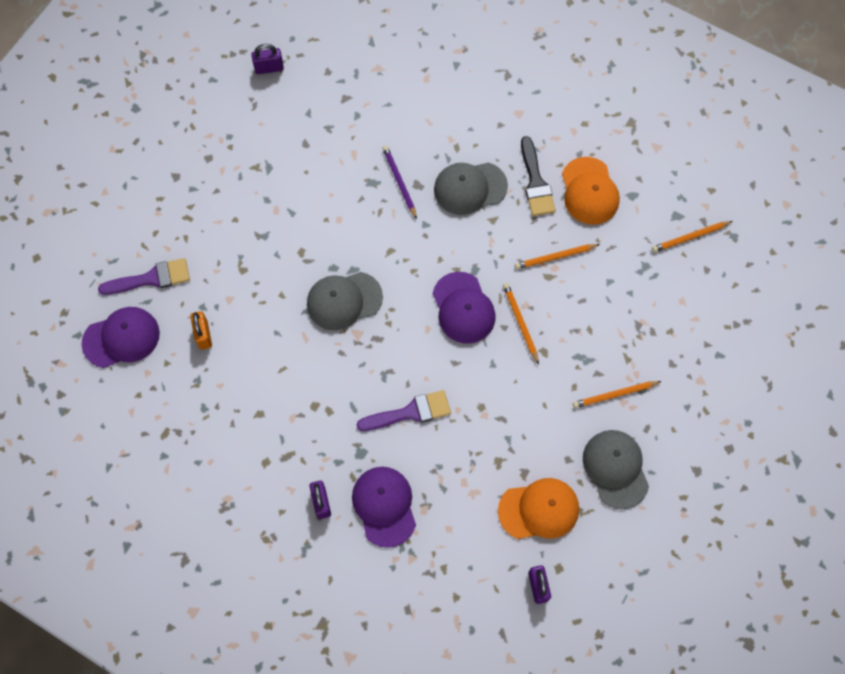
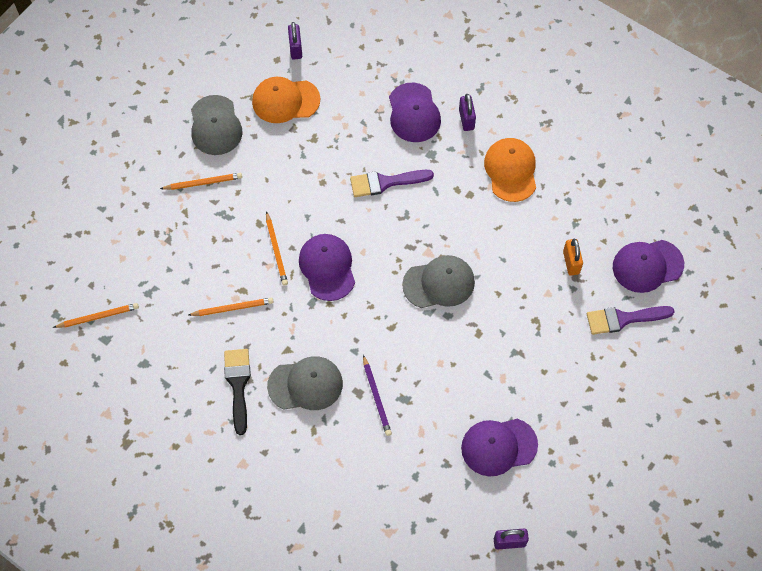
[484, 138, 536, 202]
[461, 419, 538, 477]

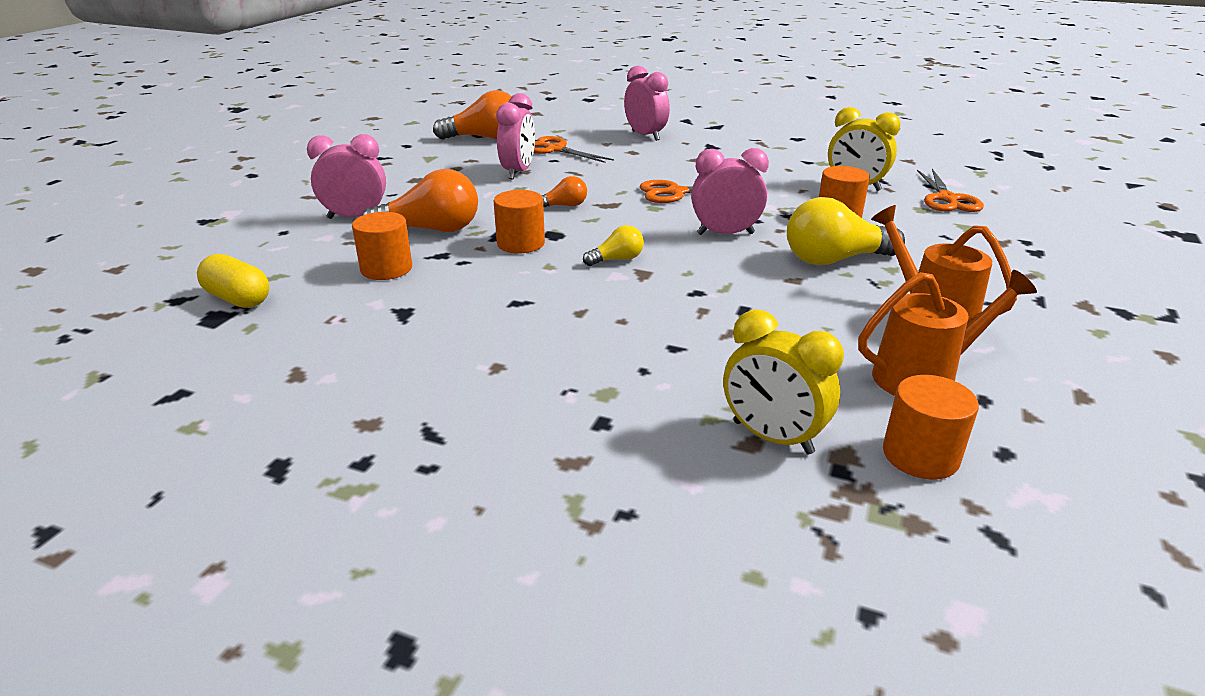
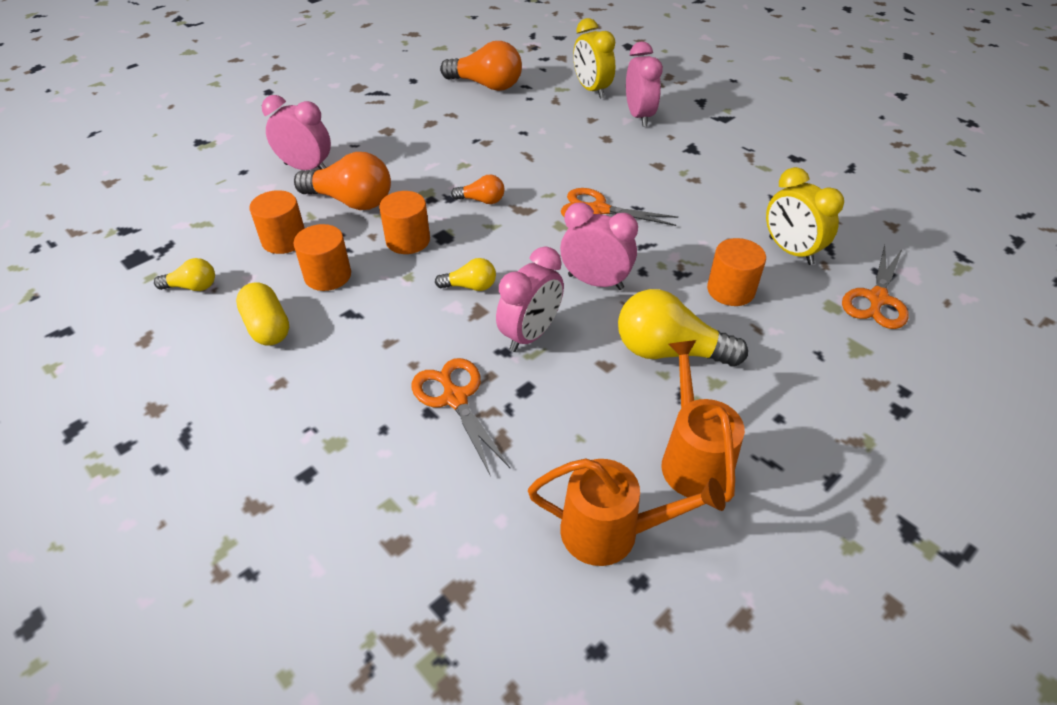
[496, 246, 564, 352]
[411, 358, 510, 474]
[236, 282, 289, 346]
[573, 18, 615, 99]
[294, 224, 351, 291]
[154, 258, 215, 291]

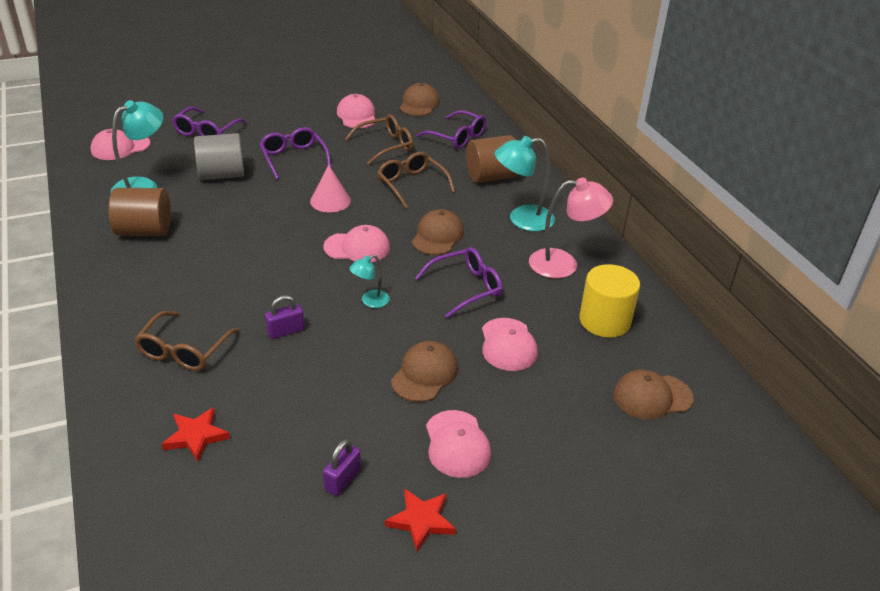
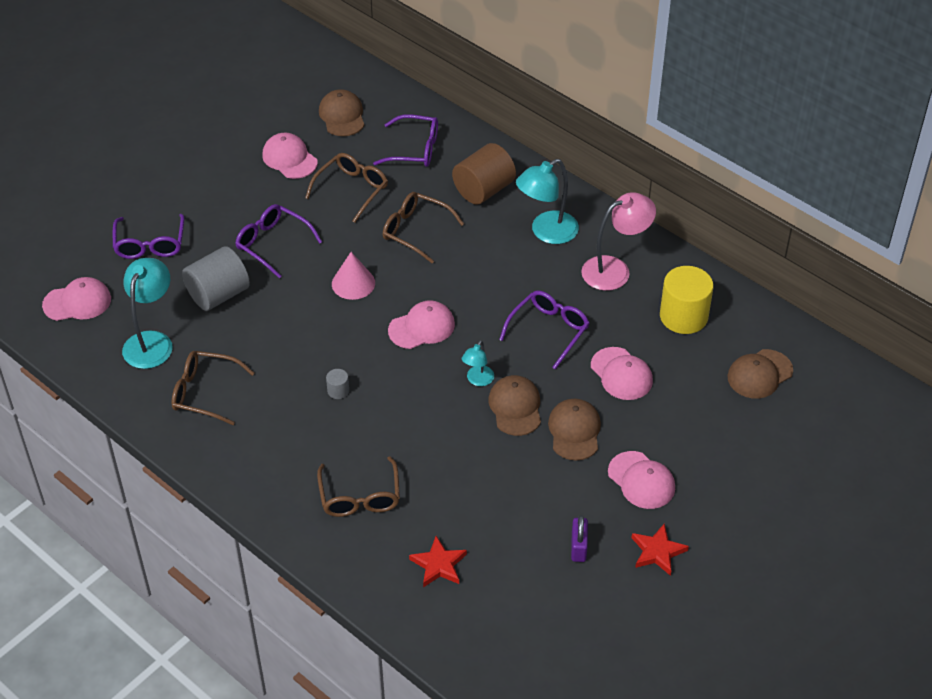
[42, 277, 111, 321]
[172, 351, 254, 425]
[489, 375, 541, 436]
[265, 295, 304, 339] (first image)
[326, 369, 349, 399]

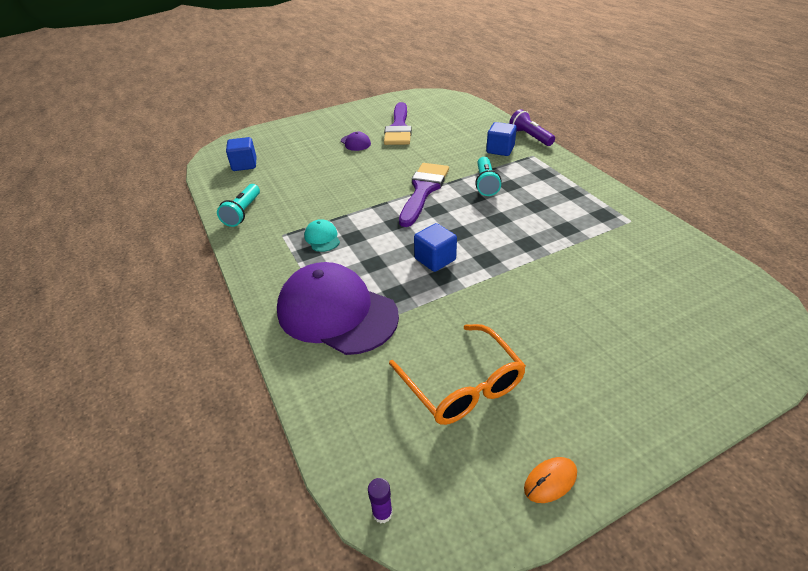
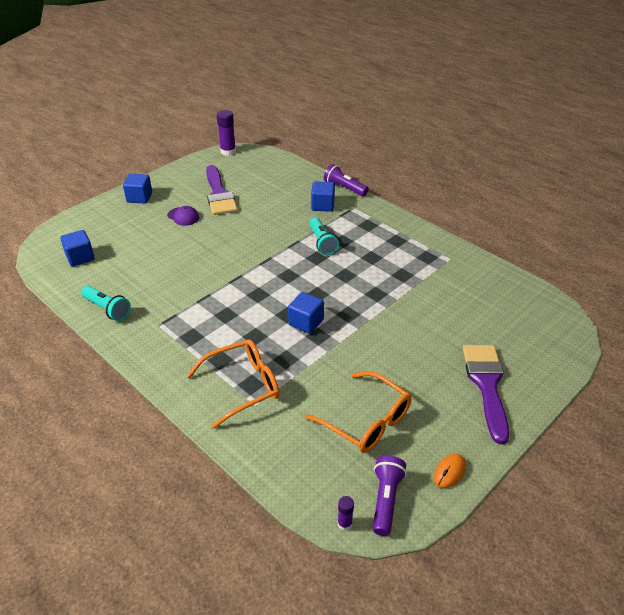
[463, 345, 509, 444]
[81, 286, 131, 321]
[304, 219, 340, 252] (first image)
[186, 339, 280, 429]
[217, 110, 236, 156]
[123, 174, 152, 203]
[373, 456, 407, 536]

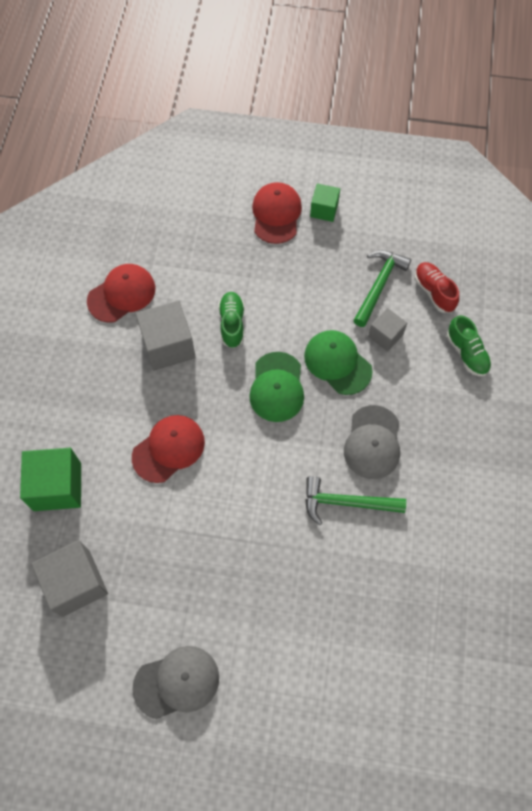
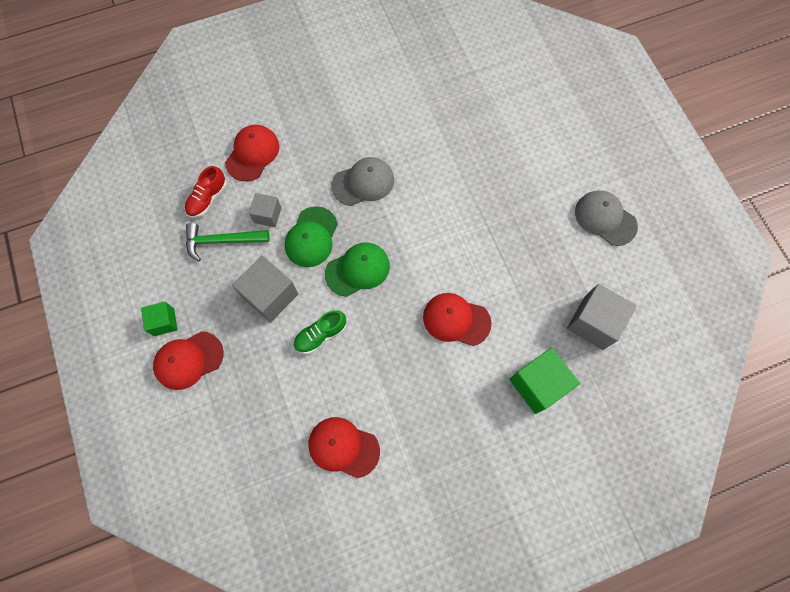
[232, 255, 298, 323]
[225, 125, 279, 181]
[305, 476, 406, 525] (first image)

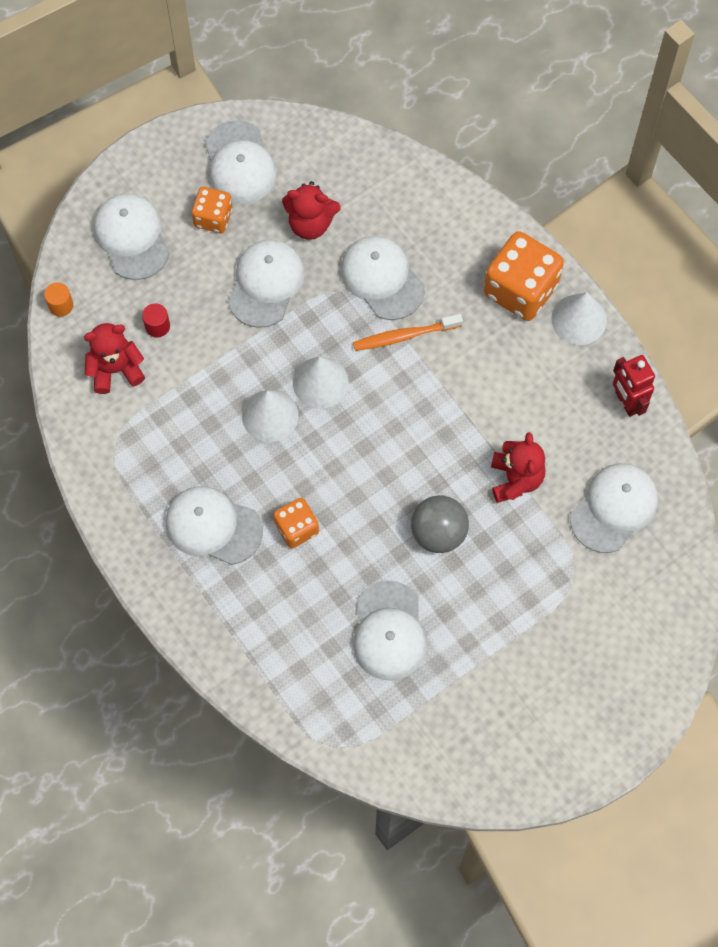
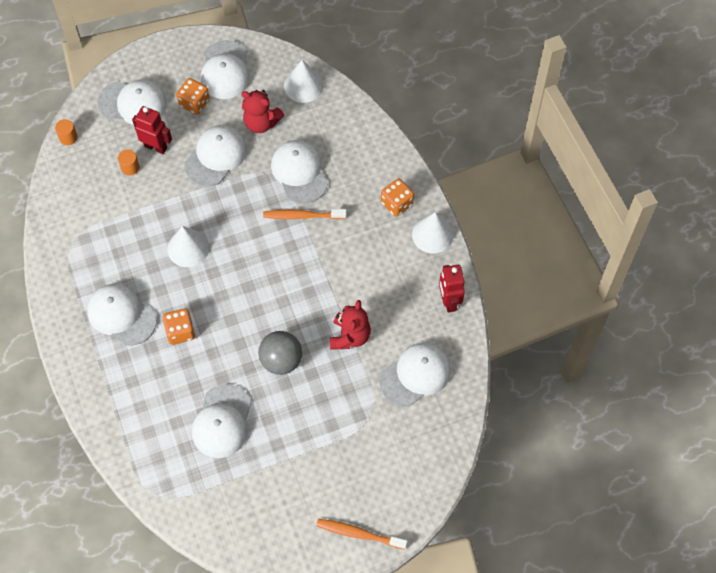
[98, 80, 167, 125]
[381, 178, 414, 217]
[118, 149, 139, 176]
[84, 323, 145, 394] (first image)
[284, 60, 323, 103]
[132, 106, 172, 154]
[316, 519, 408, 550]

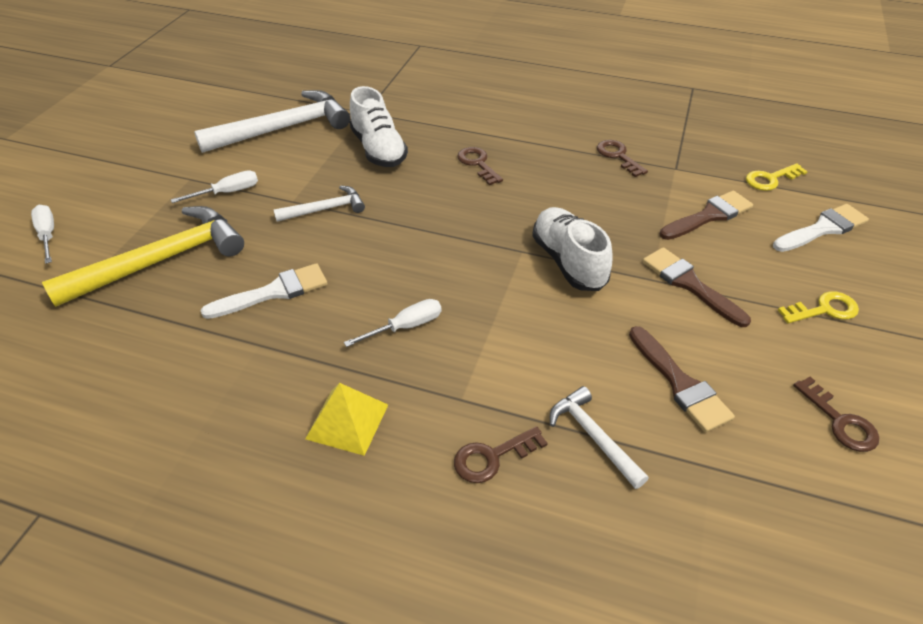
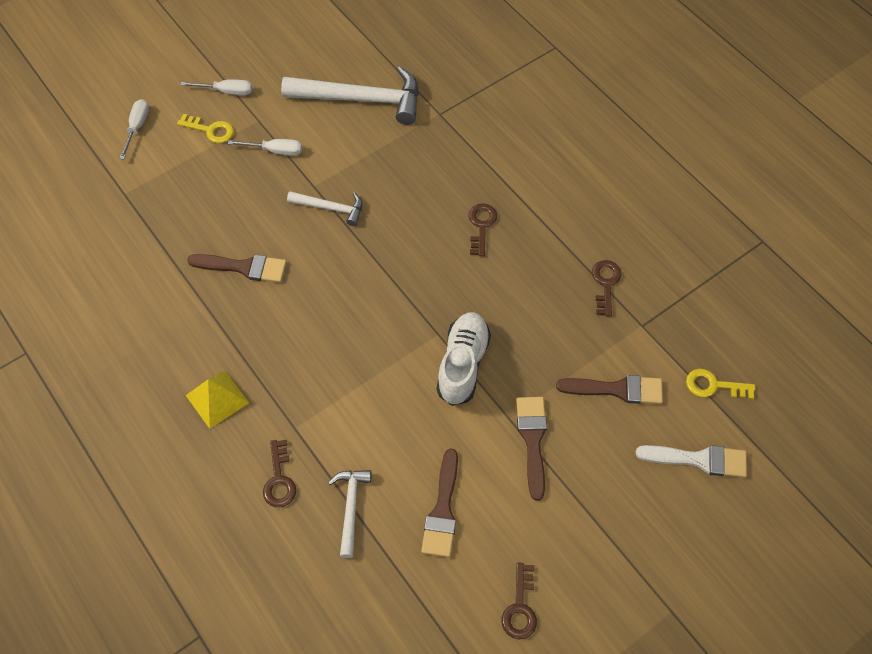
[349, 86, 408, 167] (first image)
[42, 206, 244, 307] (first image)
[187, 254, 287, 283]
[177, 114, 234, 143]
[180, 79, 252, 95]
[263, 440, 296, 507]

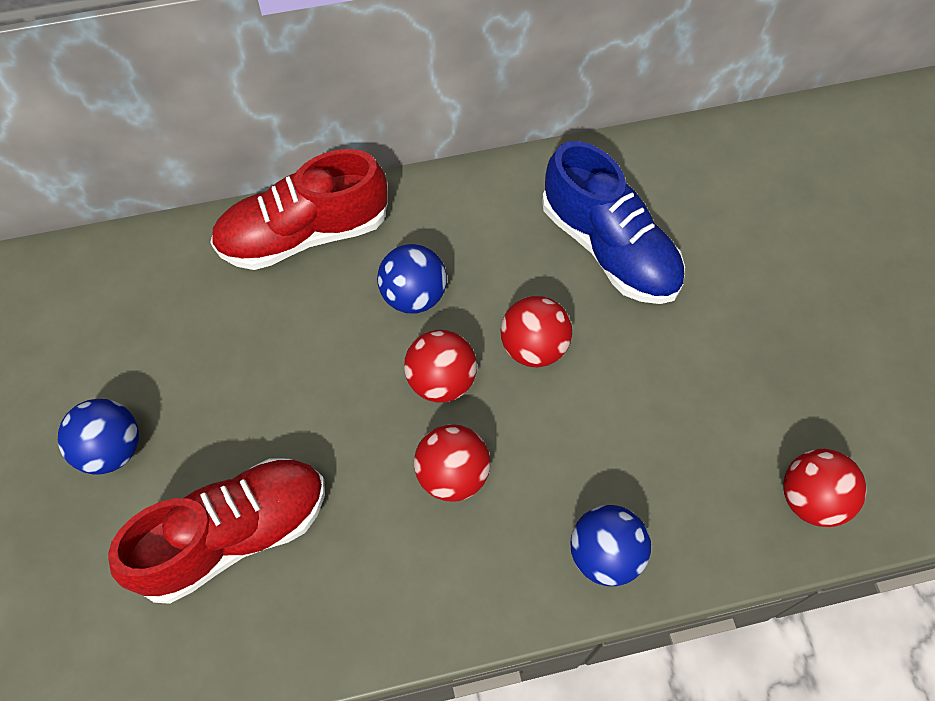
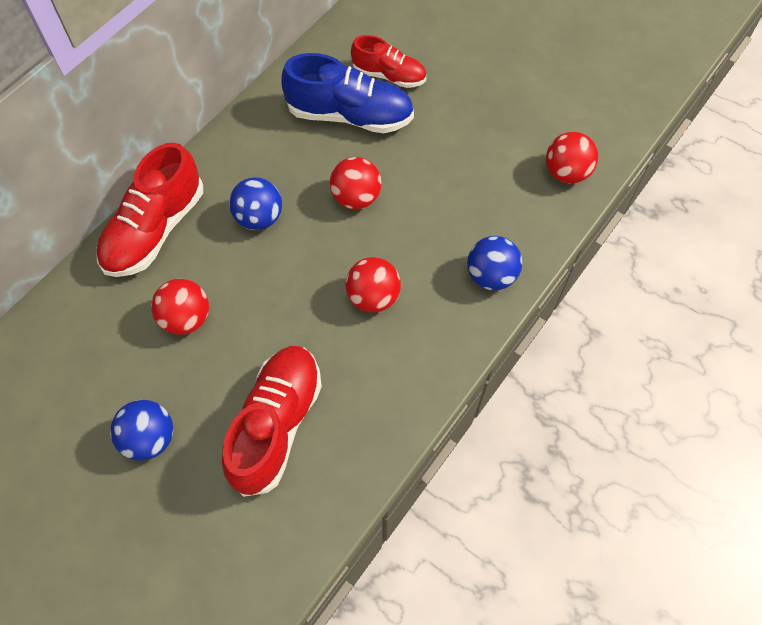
[151, 279, 209, 335]
[351, 35, 426, 88]

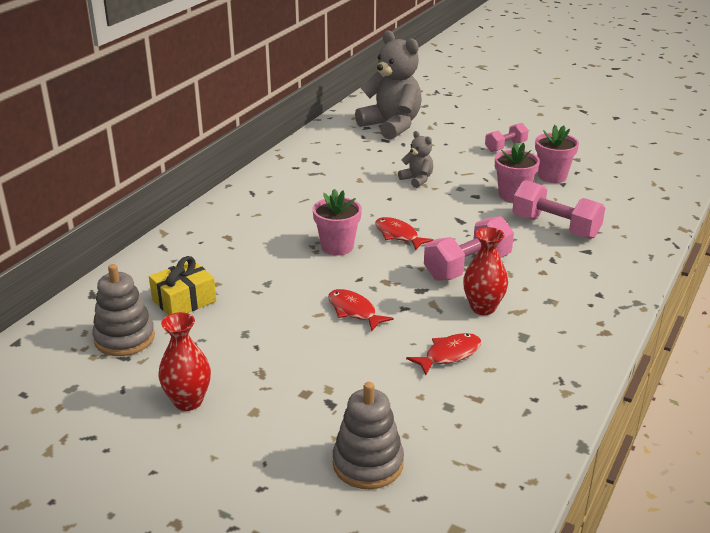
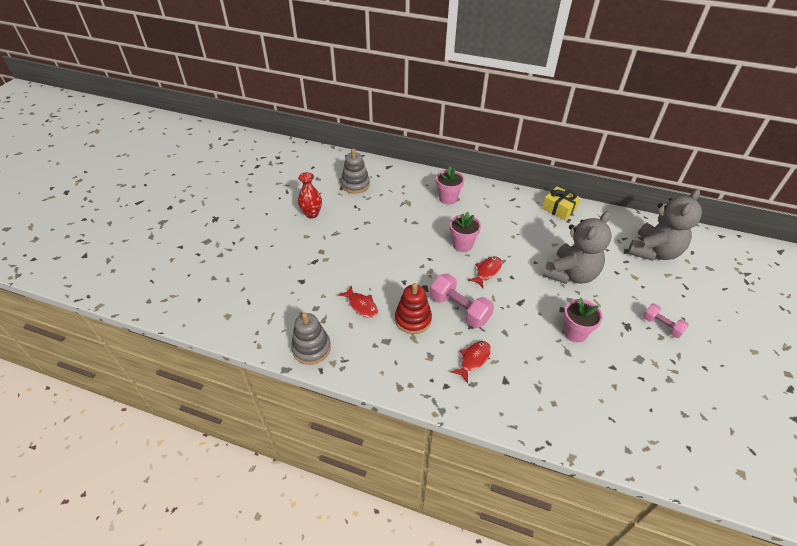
[436, 167, 464, 205]
[542, 211, 612, 284]
[512, 180, 605, 239] (first image)
[395, 283, 432, 334]
[542, 186, 580, 220]
[451, 341, 491, 383]
[291, 313, 331, 365]

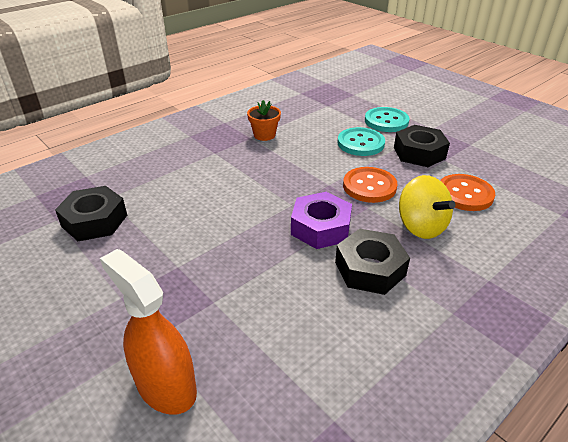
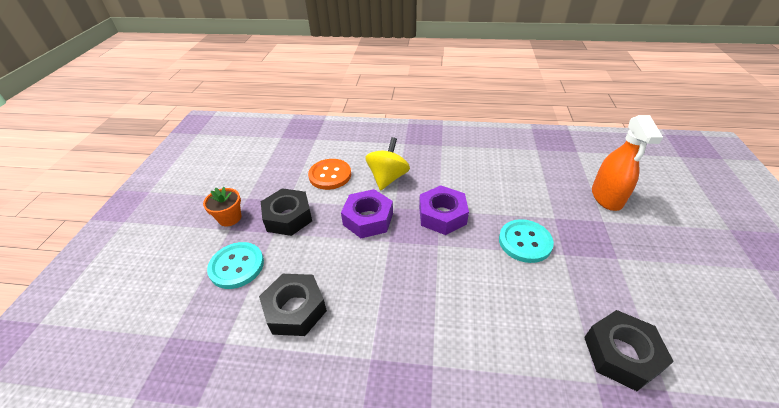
[203, 187, 241, 226]
[499, 219, 554, 263]
[341, 189, 393, 238]
[259, 274, 327, 336]

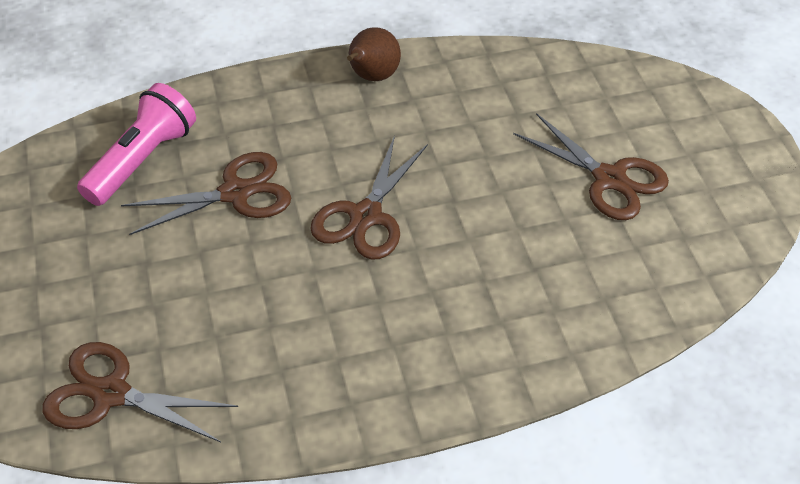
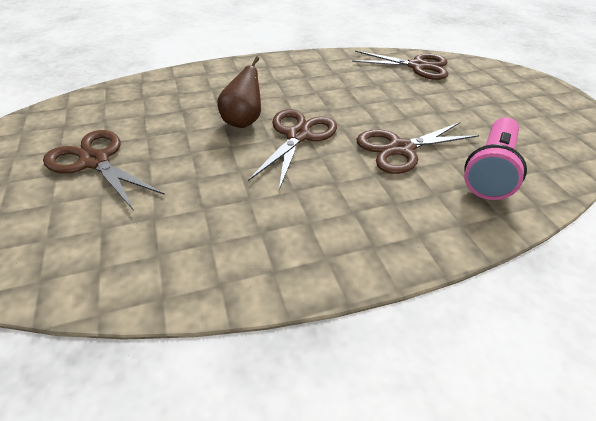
[217, 56, 261, 128]

